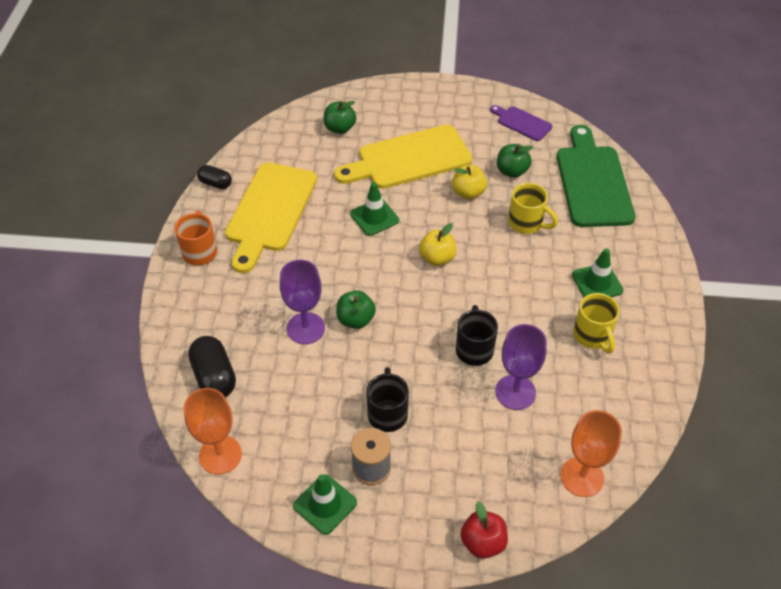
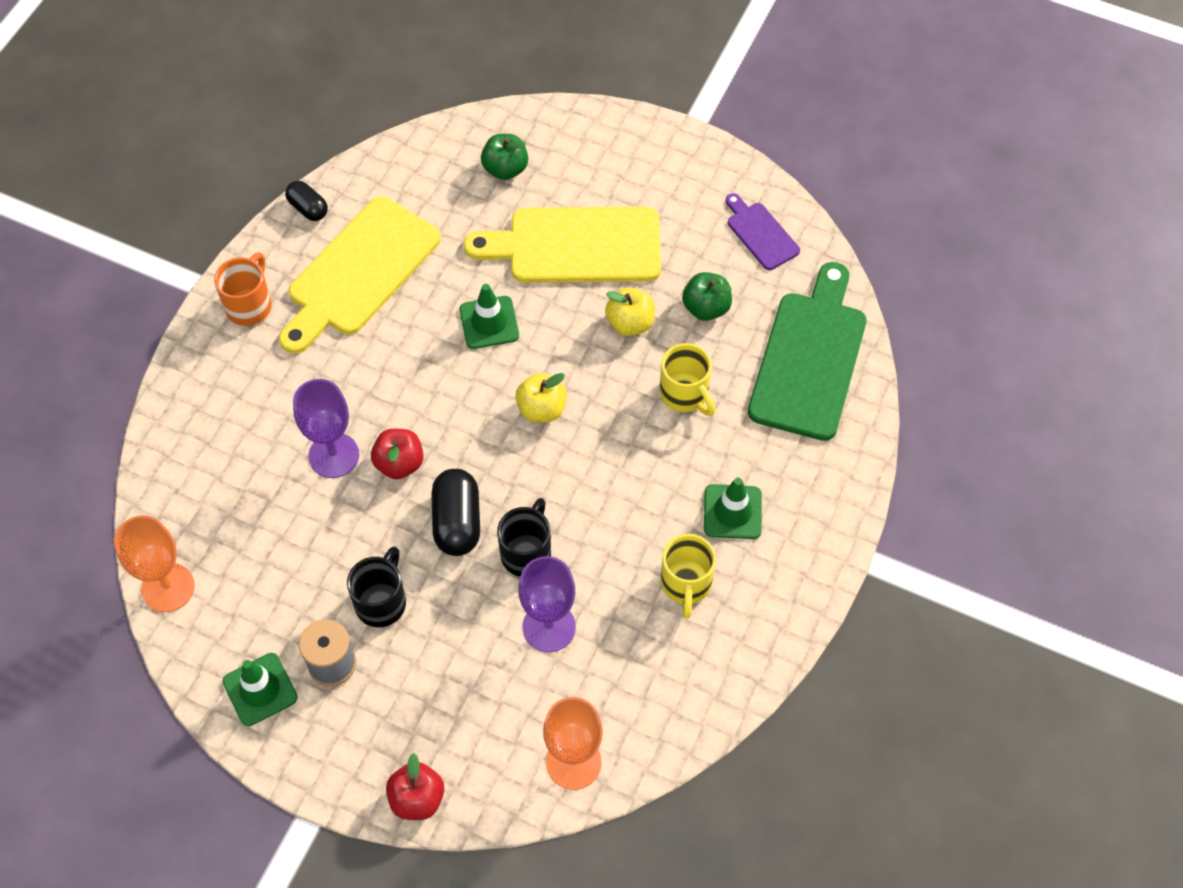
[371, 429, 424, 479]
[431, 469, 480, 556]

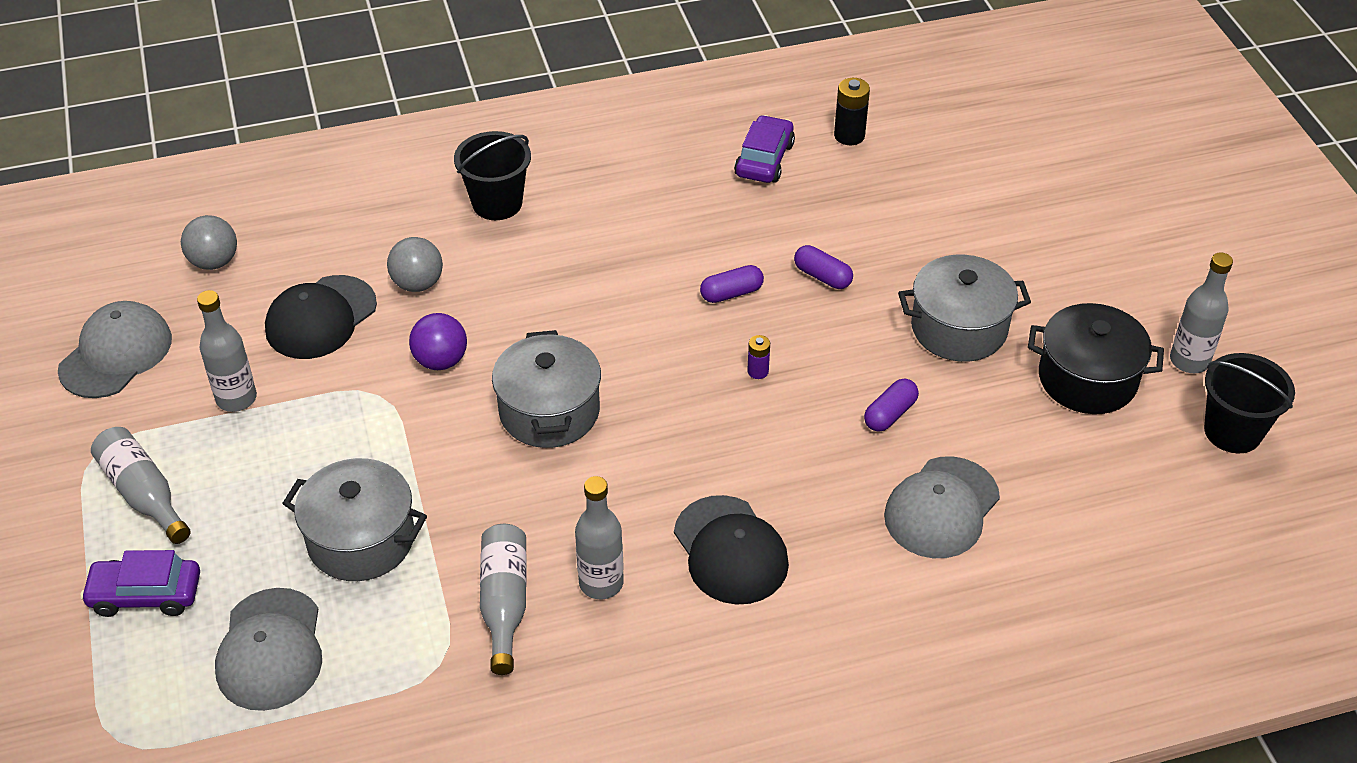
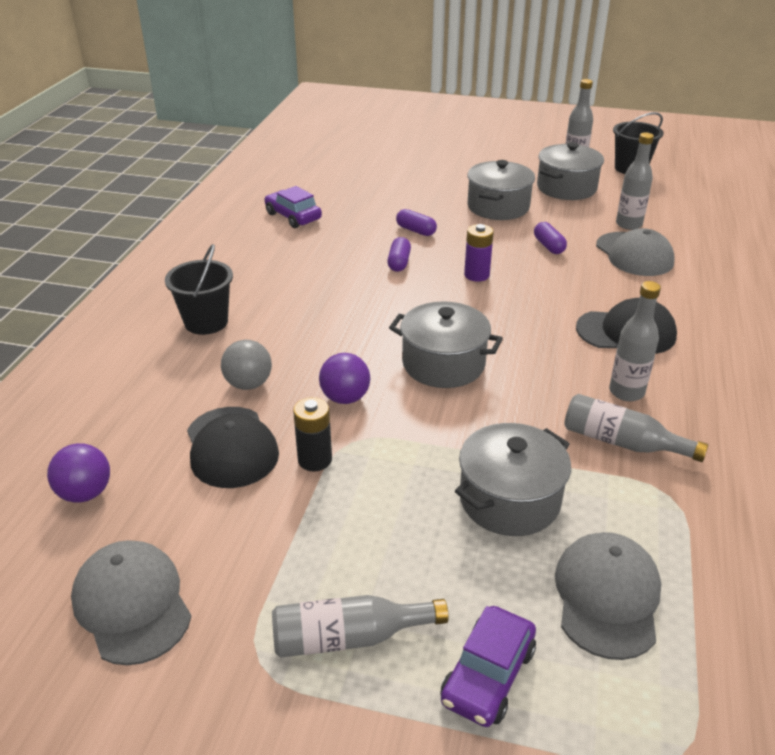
[293, 397, 332, 471]
[47, 443, 110, 503]
[396, 209, 437, 236]
[616, 133, 654, 230]
[537, 142, 604, 200]
[464, 224, 494, 282]
[555, 532, 661, 660]

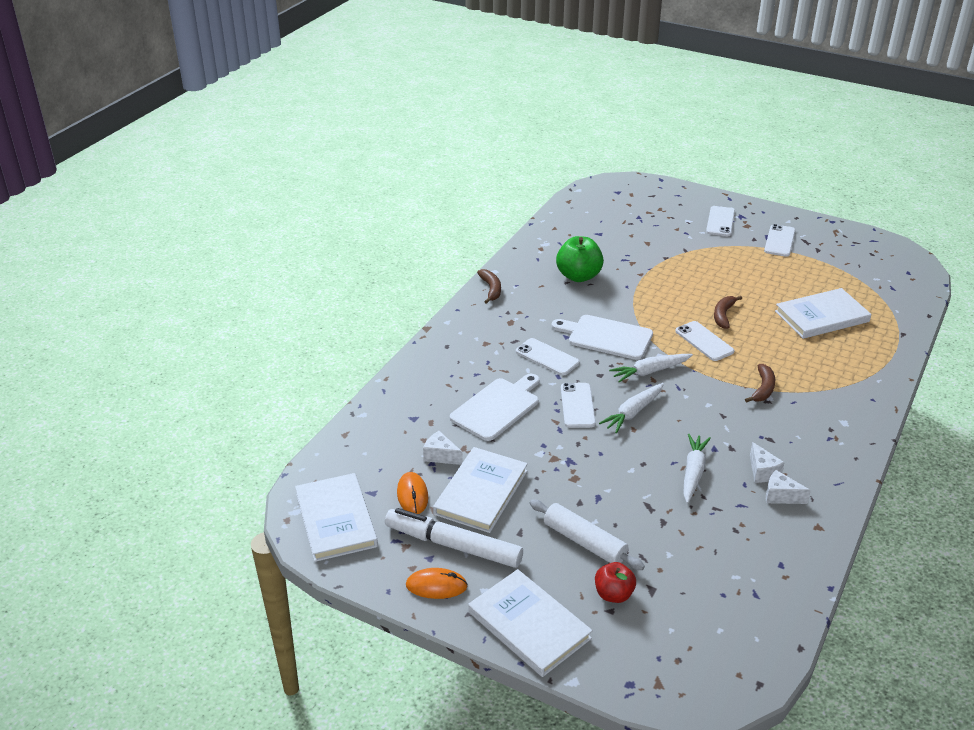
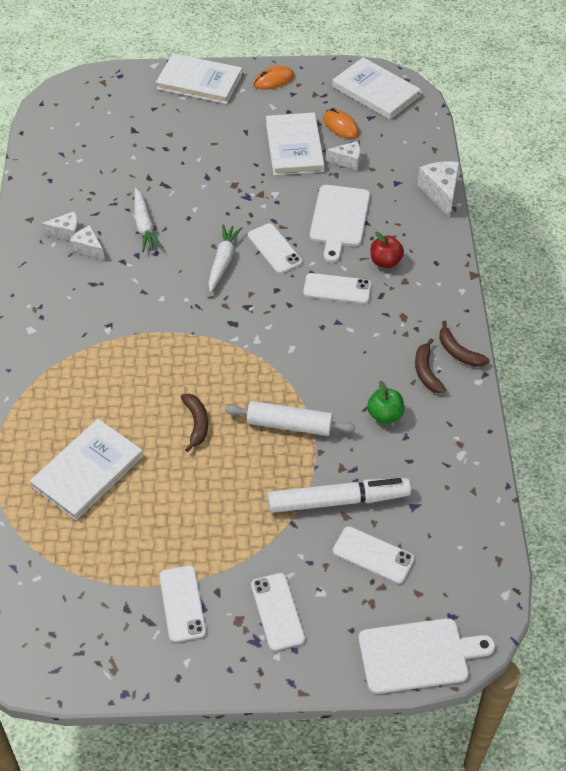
[367, 381, 404, 424]
[358, 618, 495, 694]
[333, 526, 415, 584]
[609, 354, 693, 382] (first image)
[415, 338, 446, 393]
[225, 401, 355, 436]
[268, 478, 411, 513]
[370, 232, 404, 268]
[418, 161, 460, 217]

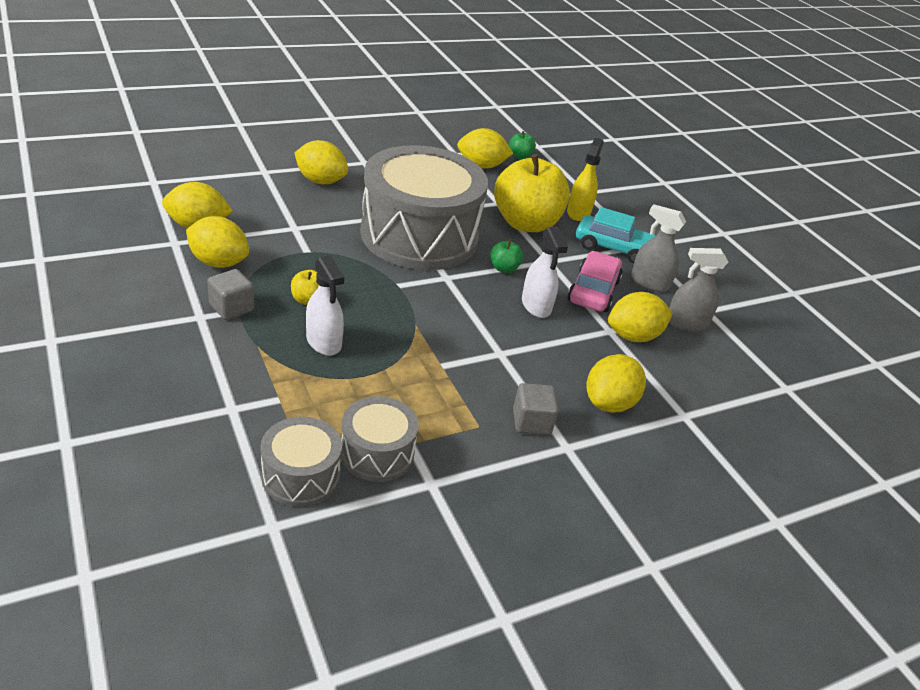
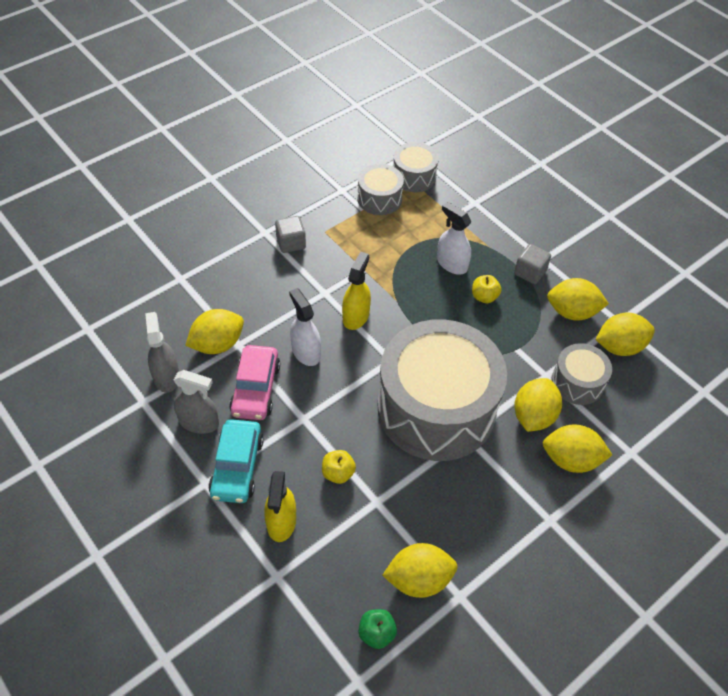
[322, 450, 356, 484]
[208, 419, 264, 503]
[490, 240, 523, 273] (first image)
[145, 312, 179, 393]
[514, 378, 562, 432]
[342, 252, 371, 330]
[551, 343, 612, 405]

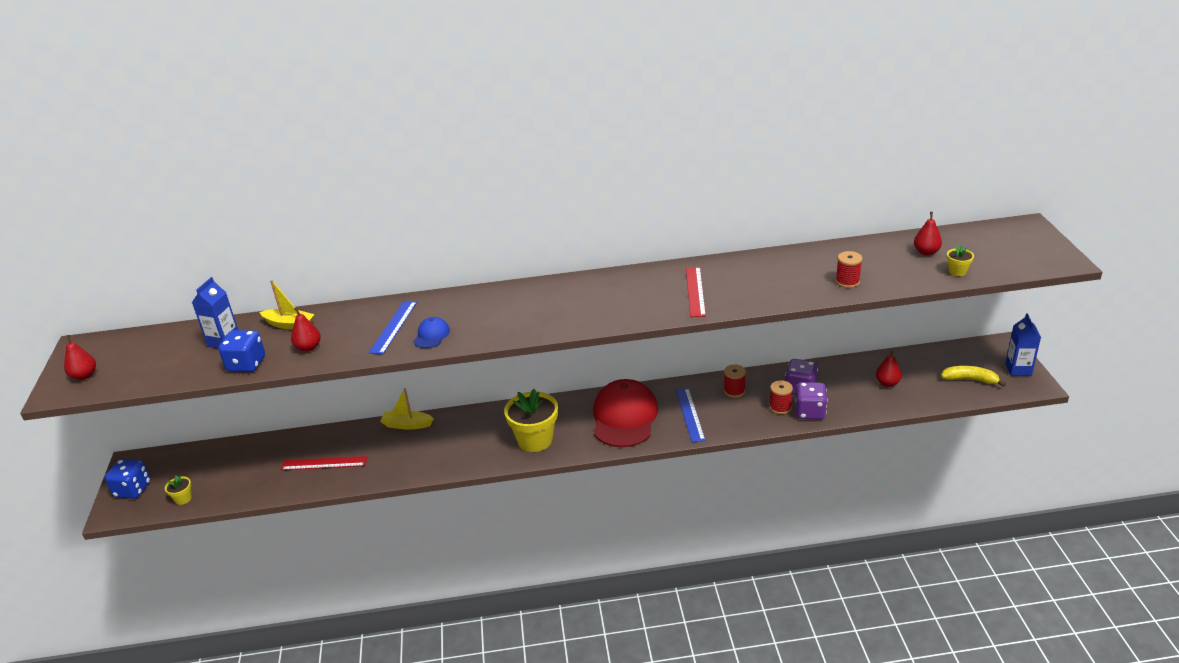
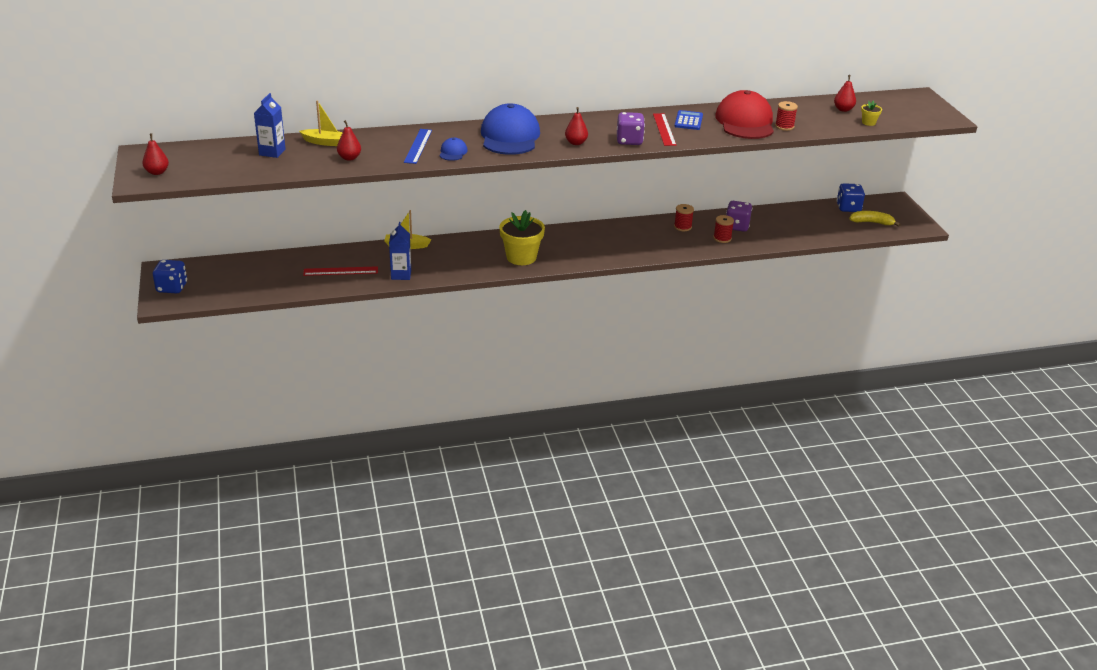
[389, 222, 411, 280]
[837, 183, 865, 212]
[565, 107, 588, 145]
[715, 90, 774, 139]
[617, 112, 645, 145]
[676, 388, 705, 442] (first image)
[165, 476, 192, 505] (first image)
[481, 104, 540, 155]
[674, 110, 703, 130]

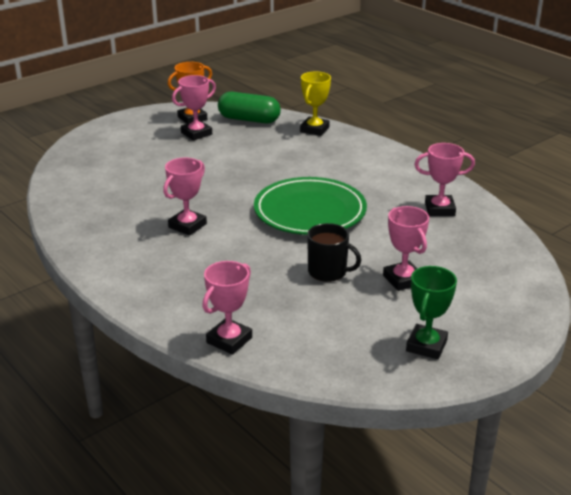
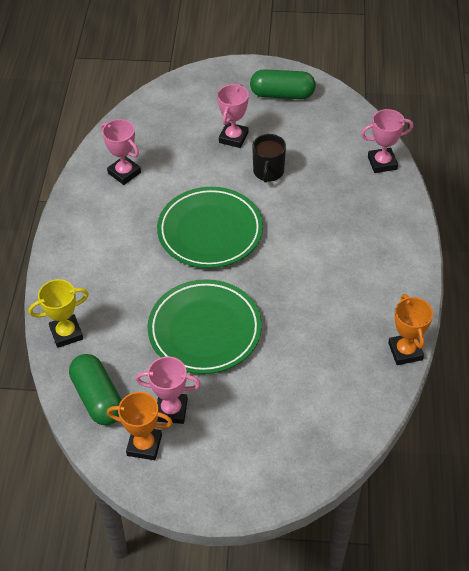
[163, 158, 207, 236] (first image)
[252, 134, 286, 183]
[250, 69, 316, 99]
[148, 279, 262, 374]
[388, 294, 433, 365]

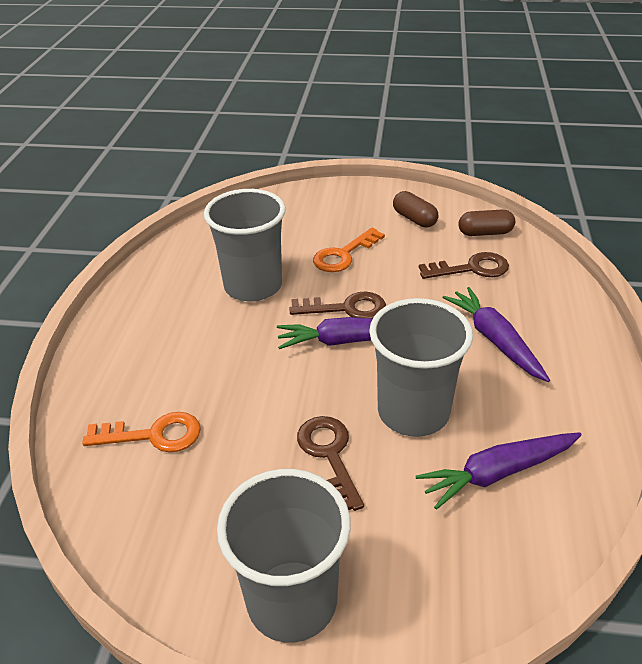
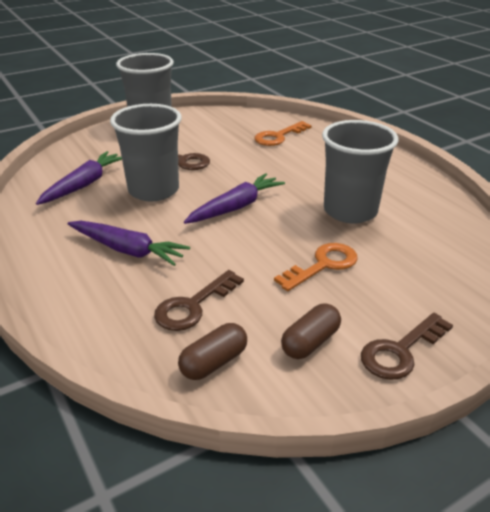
[281, 304, 341, 359]
[274, 243, 358, 291]
[361, 313, 453, 380]

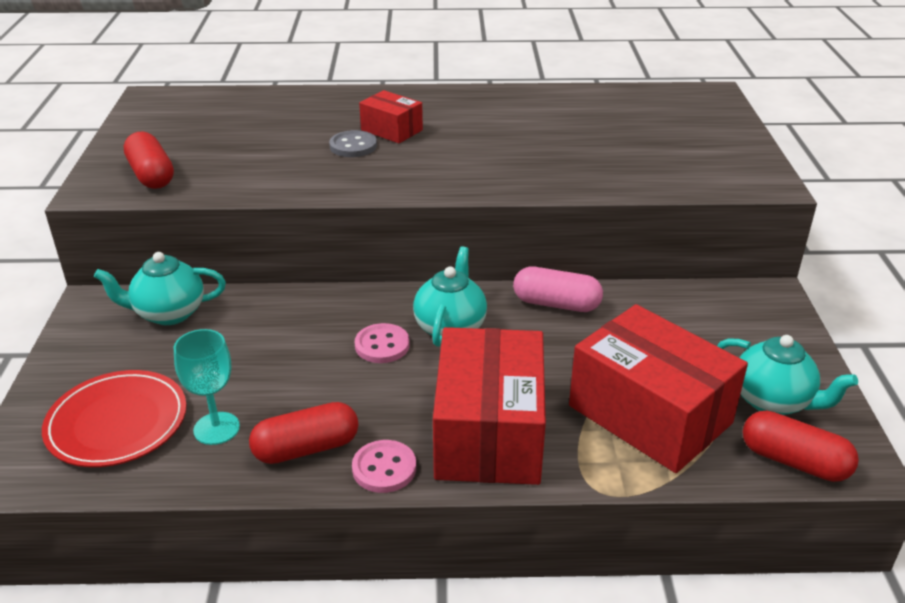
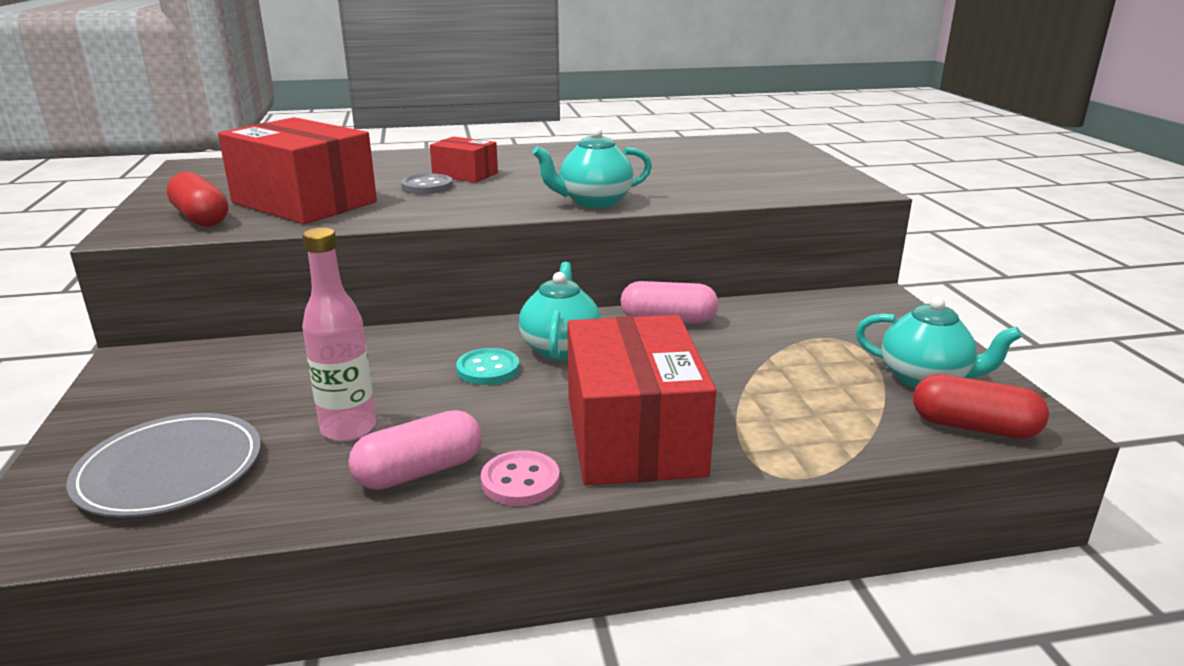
[533, 127, 652, 208]
[218, 117, 377, 224]
[456, 348, 520, 385]
[174, 329, 240, 445] (first image)
[67, 413, 261, 518]
[348, 410, 482, 490]
[302, 228, 376, 441]

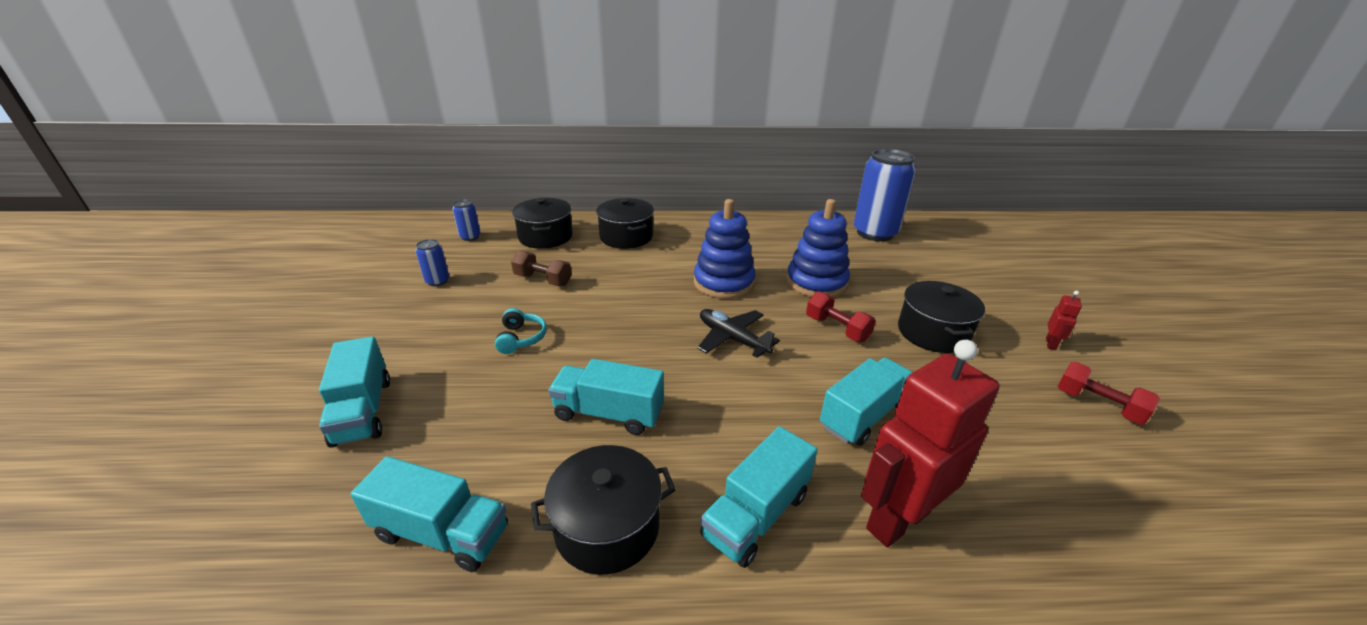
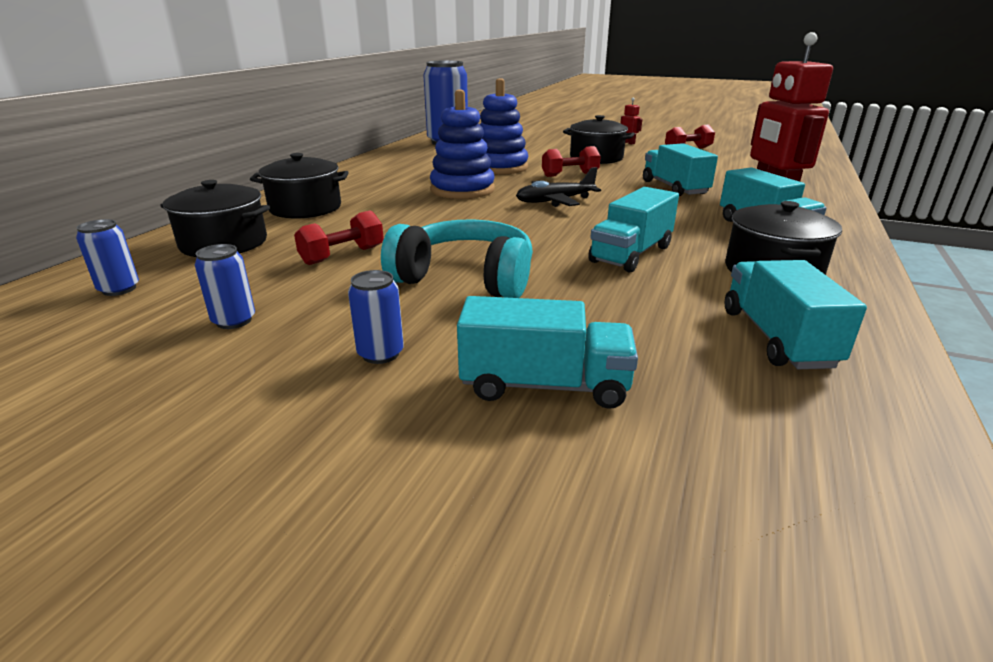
[294, 210, 384, 265]
[381, 219, 533, 298]
[725, 260, 867, 369]
[348, 270, 404, 364]

